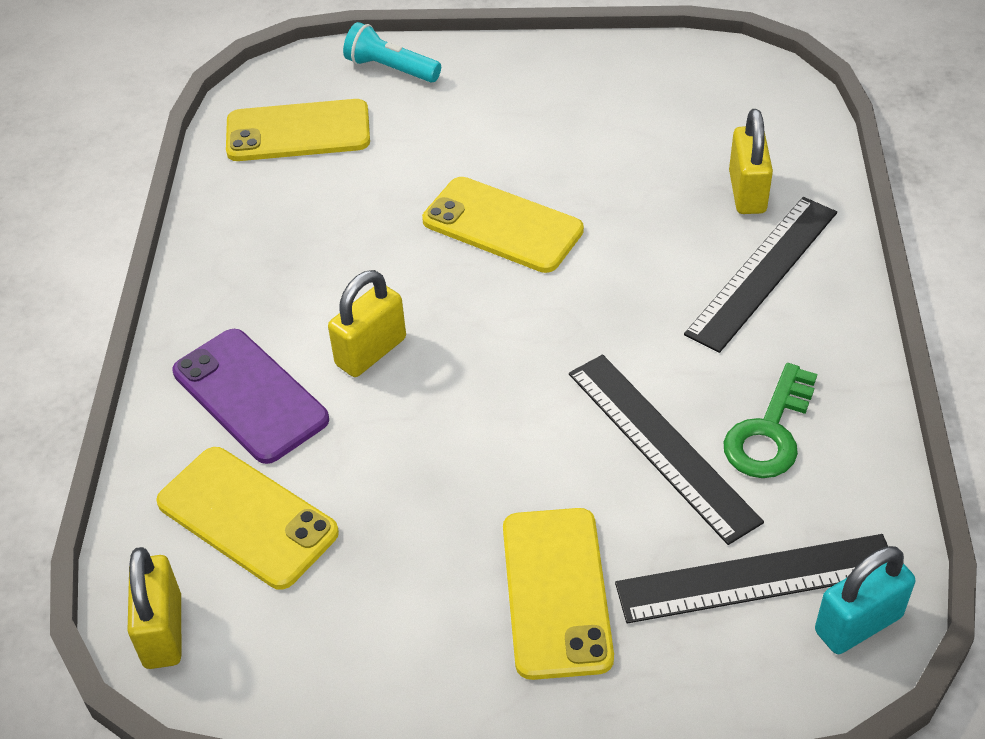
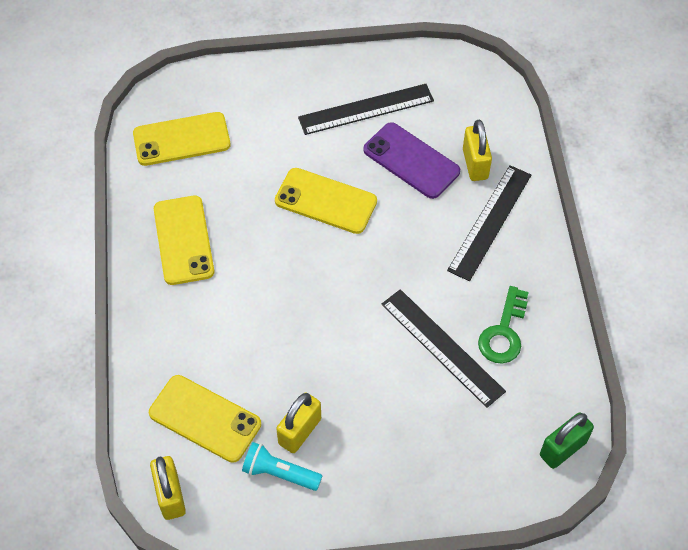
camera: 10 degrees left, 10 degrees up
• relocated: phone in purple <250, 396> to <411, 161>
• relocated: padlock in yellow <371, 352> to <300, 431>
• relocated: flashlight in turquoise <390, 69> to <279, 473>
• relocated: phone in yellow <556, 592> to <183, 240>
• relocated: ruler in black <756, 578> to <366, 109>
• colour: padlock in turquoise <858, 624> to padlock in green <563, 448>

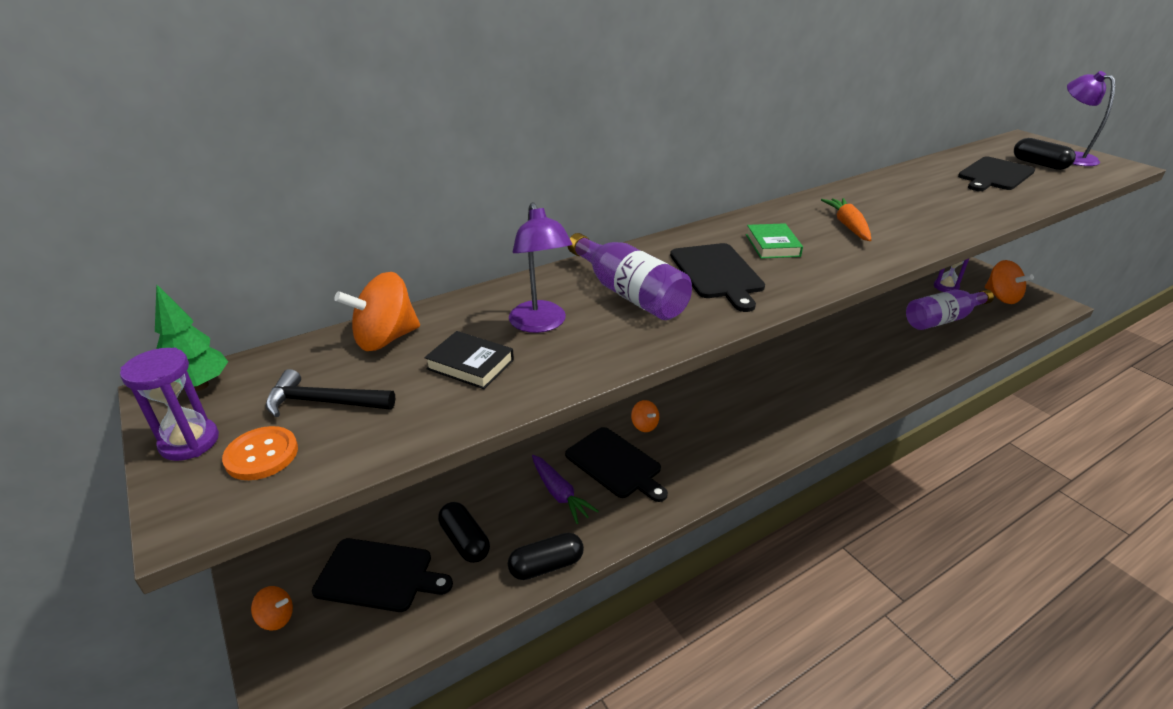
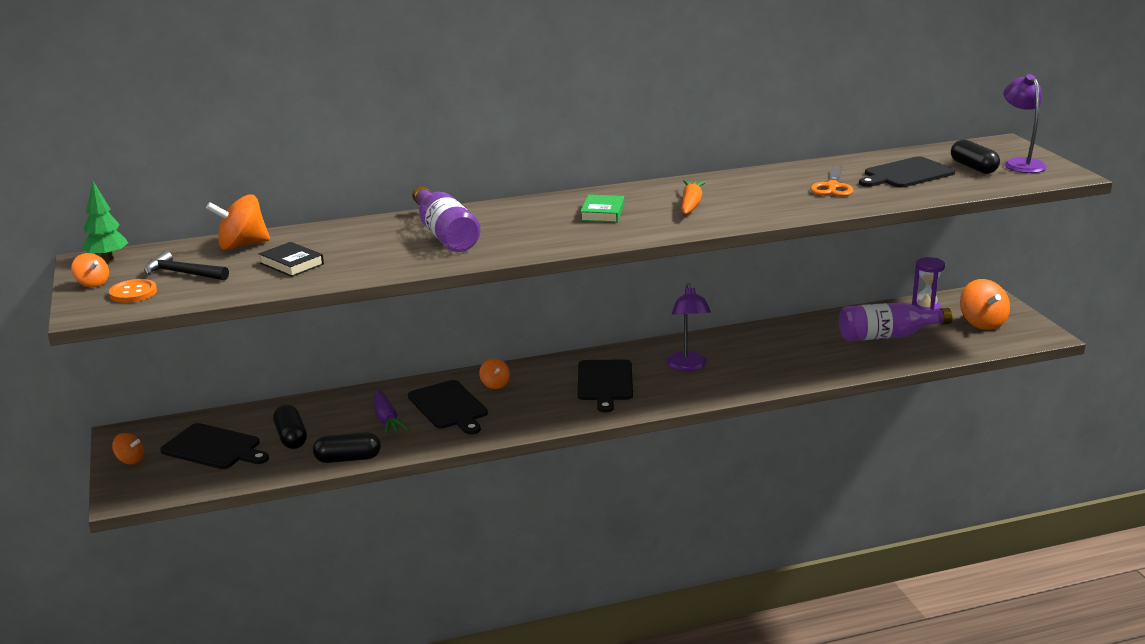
camera: 15 degrees right, 10 degrees down
• exchanged: hourglass in purple <189, 442> to spinning top in orange <92, 283>
• relocated: lamp in purple <540, 324> to <687, 366>
• relocated: cutting board in black <717, 273> to <605, 383>
• appeared: scissors in orange <832, 187>

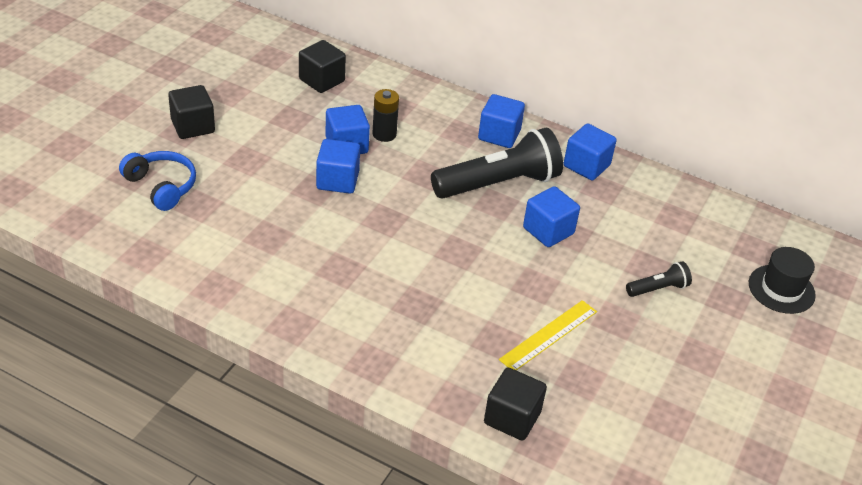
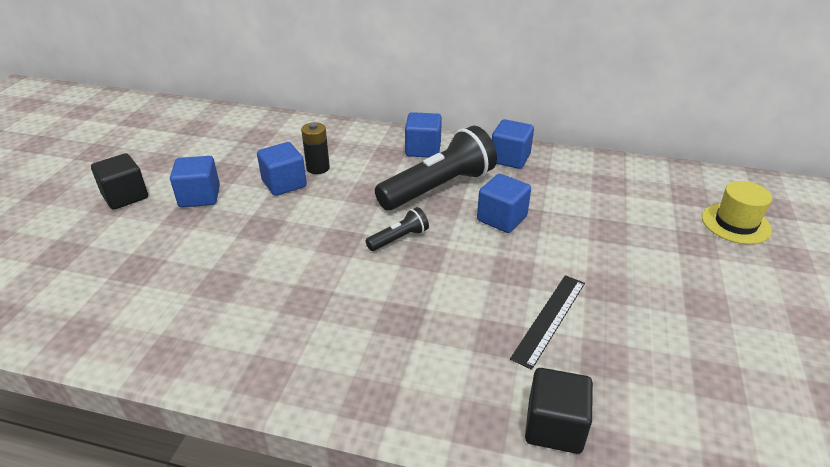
camera: 10 degrees left, 5 degrees down
• missing: headphones in blue <161, 186>
• missing: cube in black <322, 80>
• relocated: cube in blue <337, 180> to <199, 197>
• colour: ruler in yellow <549, 335> to ruler in black <549, 319>
• relocated: flashlight in black <658, 288> to <399, 238>
• colour: hat in black <781, 289> to hat in yellow <735, 224>

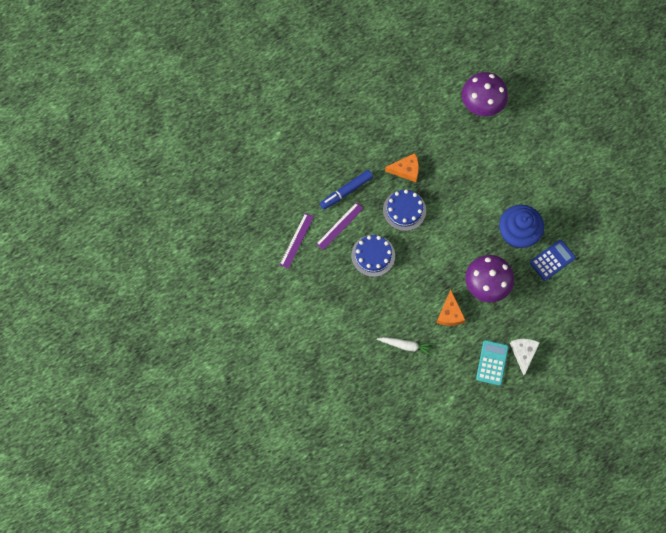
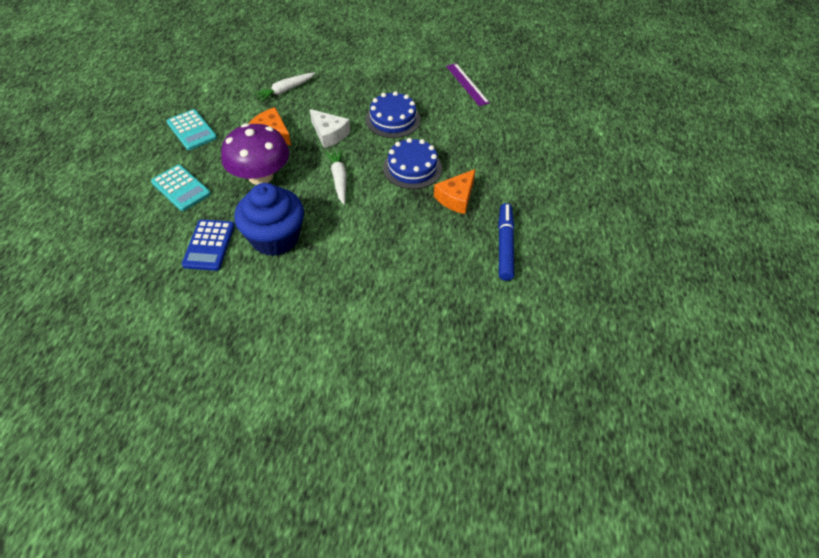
camera: 130 degrees right, 20 degrees down
• missing: ruler in purple <339, 226>
• relocated: marker in blue <346, 191> to <505, 245>
• missing: mushroom in purple <482, 103>
• relocated: cheese in white <523, 353> to <329, 134>
• appeared: calculator in turquoise <181, 188>
• appeared: carrot in white <339, 179>

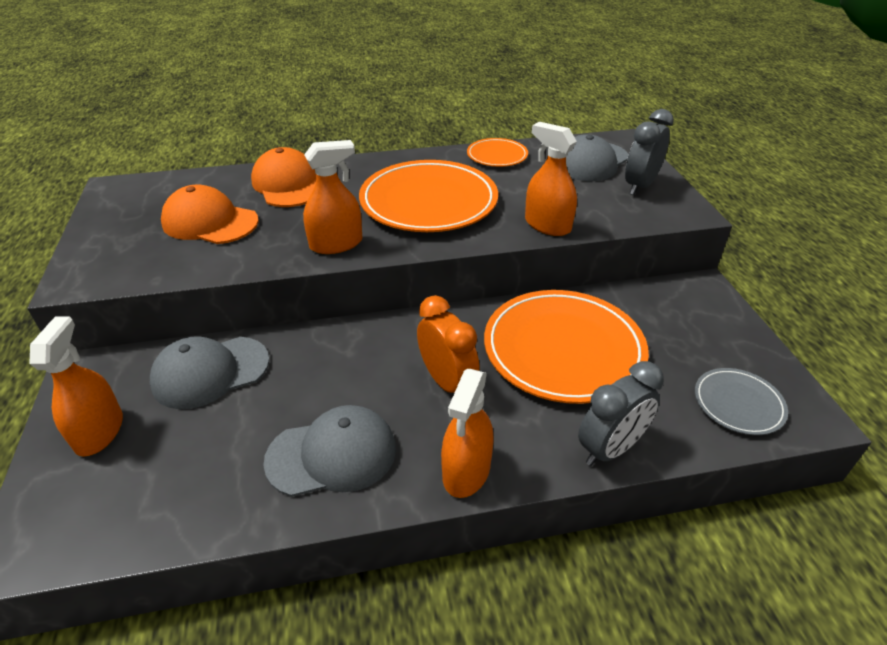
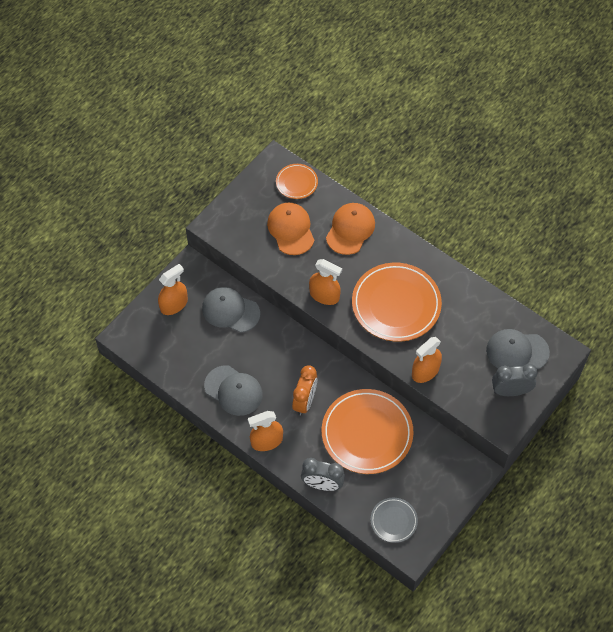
camera: 50 degrees right, 20 degrees up
• relocated: plate in orange <497, 156> to <296, 182>
• spun: spray bottle in orange <547, 225> = <425, 371> 135 degrees counterclockwise

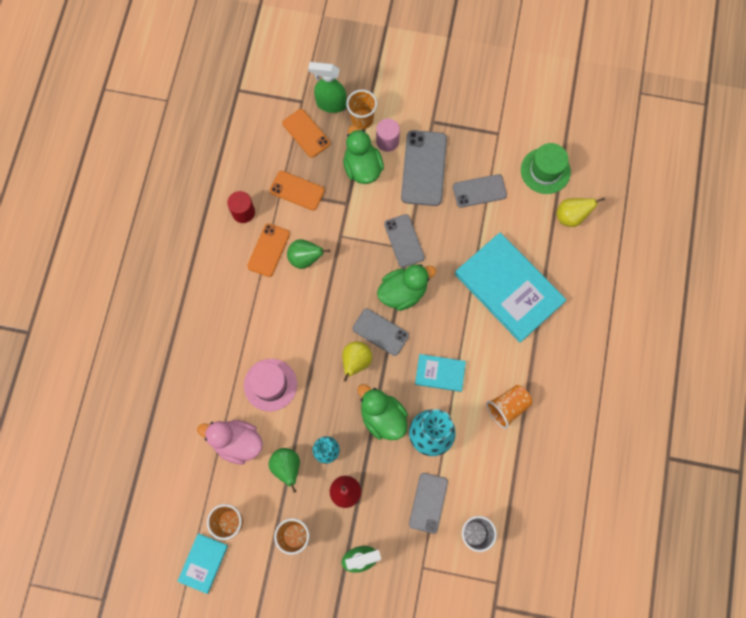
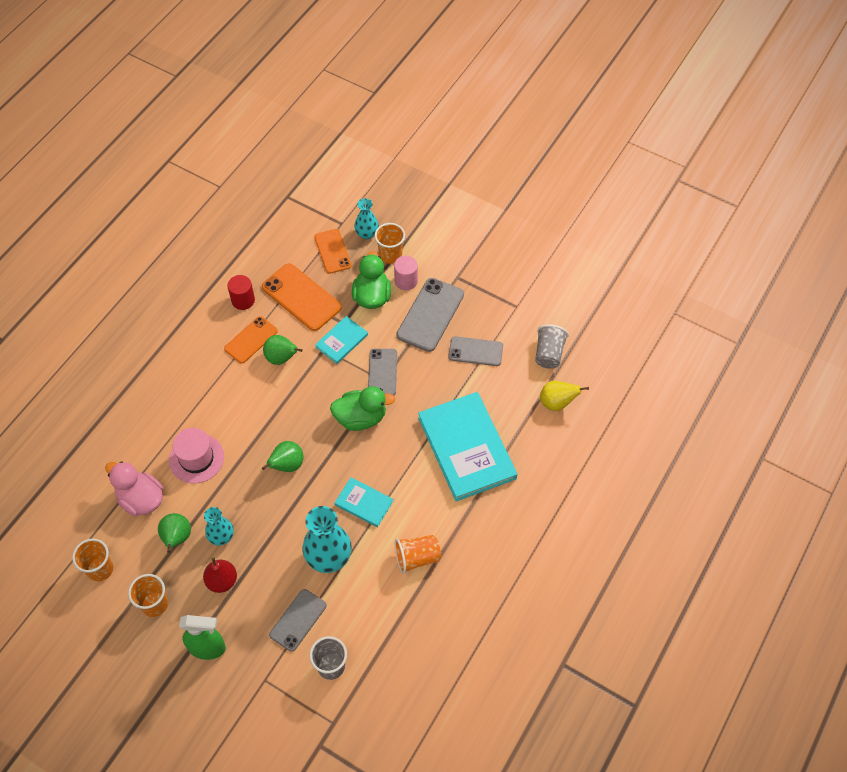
camera: 20 degrees right, 15 degrees down
• relocated: book in turquoise <203, 563> to <341, 341>
• size: phone in orange <297, 191> = <301, 297> x1.54
• exchanged: spray bottle in green <330, 104> to vase in turquoise <367, 234>
• colour: pear in yellow <356, 362> to pear in green <287, 465>
• missing: phone in grey <380, 332>
• missing: duck in green <382, 417>
• exchanged: hat in green <545, 171> to cup in grey <548, 353>

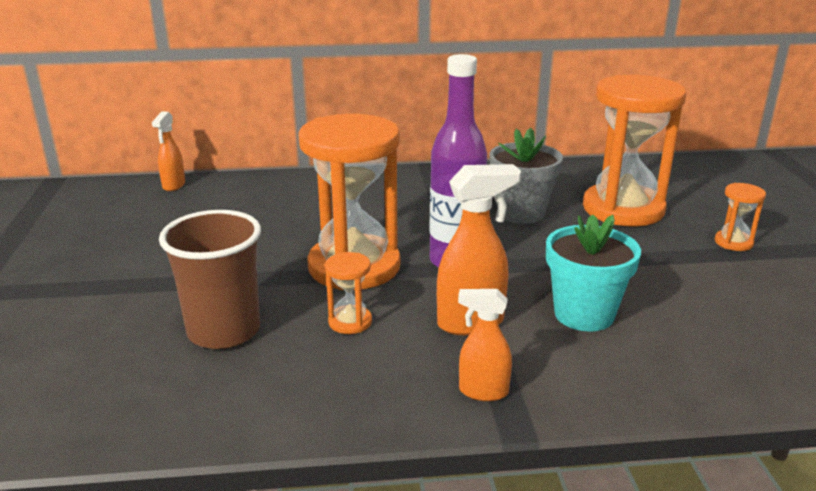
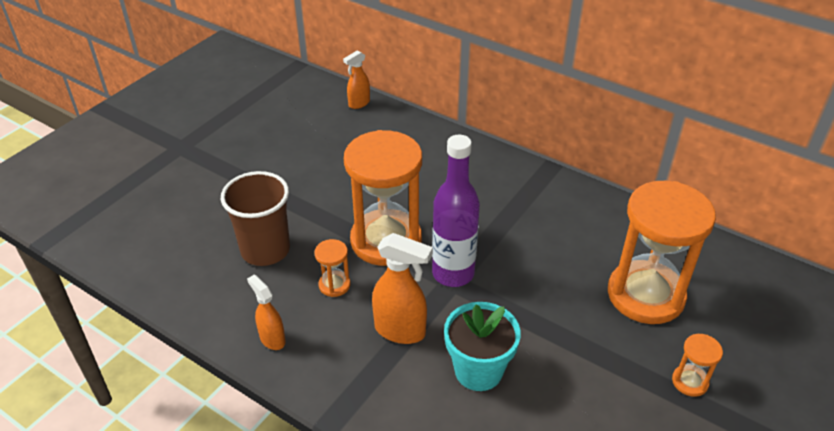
camera: 40 degrees right, 15 degrees up
• relocated: spray bottle in orange <482, 391> to <272, 339>
• missing: flower pot in grey <521, 213>

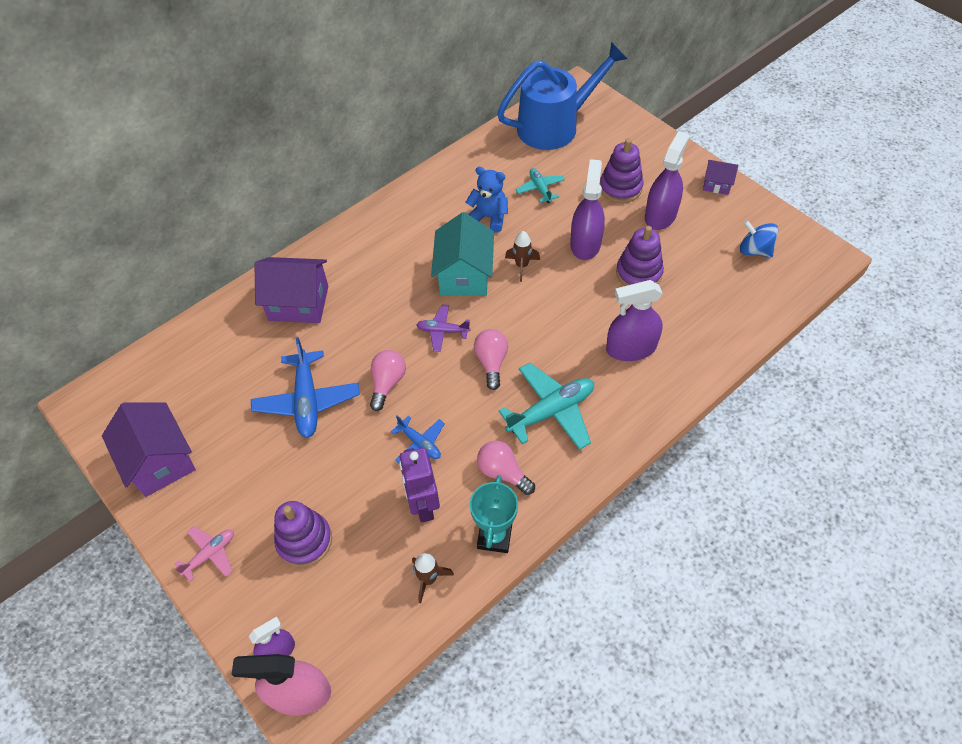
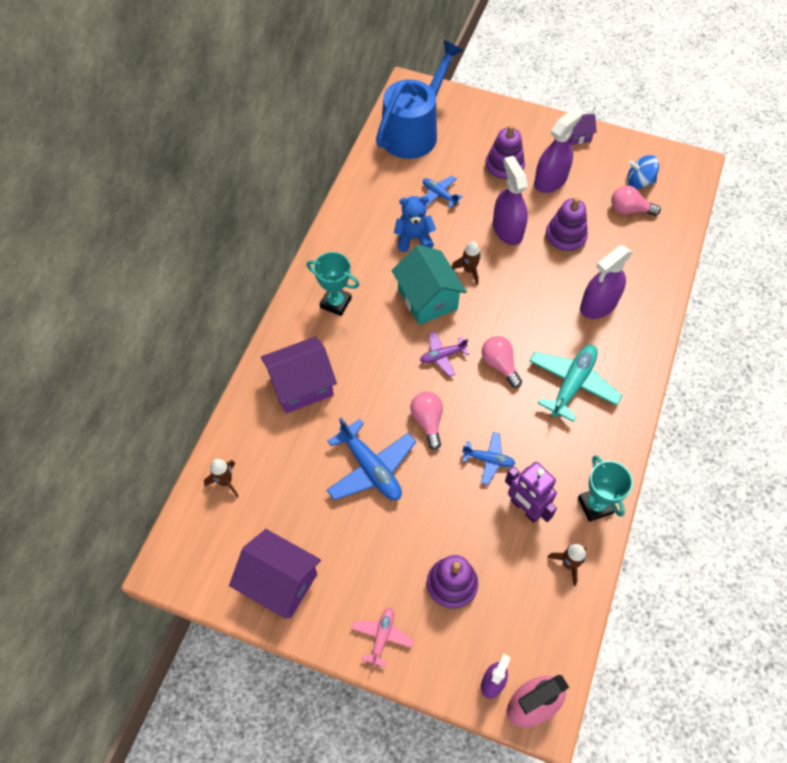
camera: 30 degrees left, 5 degrees up
• relocated: light bulb in pink <503, 472> to <629, 210>
• colour: plane in turquoise <540, 189> to plane in blue <439, 195>
• spun: spray bottle in purple <660, 215> = <550, 180> 45 degrees clockwise
• appeared: rocket in brown <225, 481>
• appeared: trophy in turquoise <335, 303>

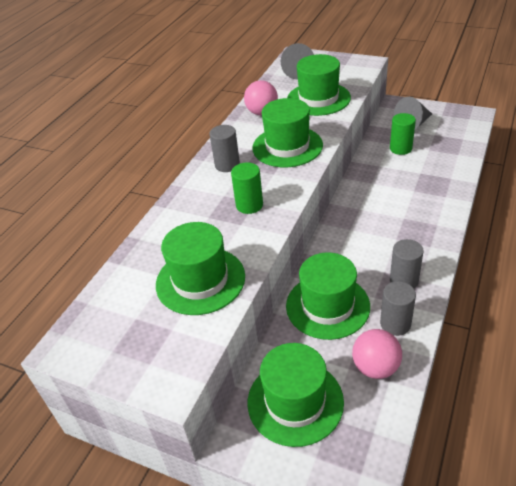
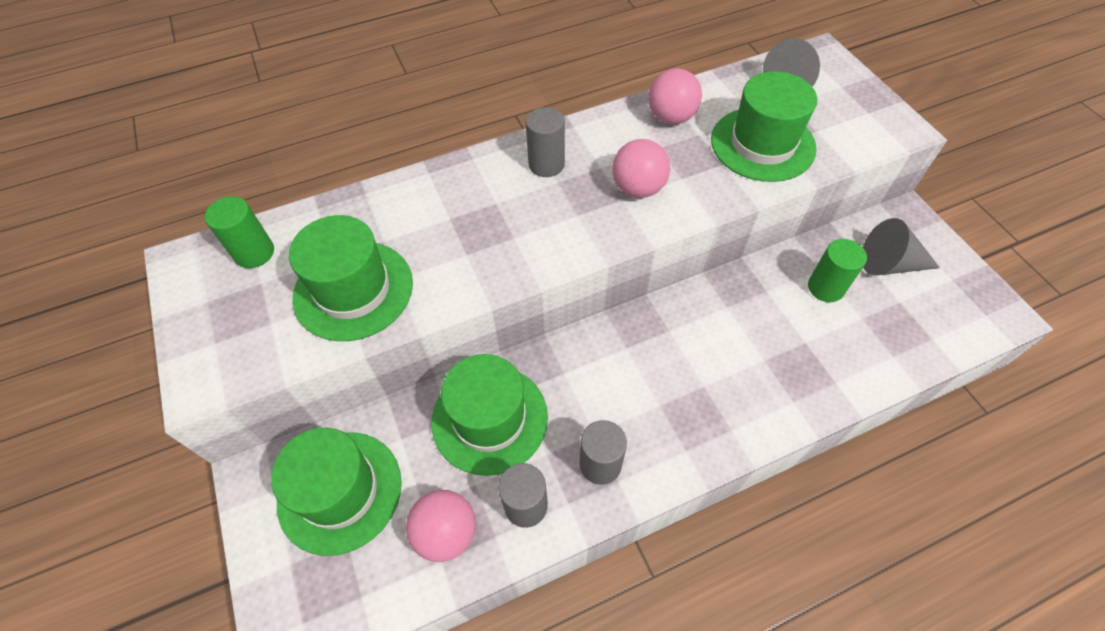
camera: 40 degrees right, 15 degrees up
• relocated: cylinder in green <249, 205> to <254, 253>
• exchanged: hat in green <287, 146> to ball in pink <638, 188>

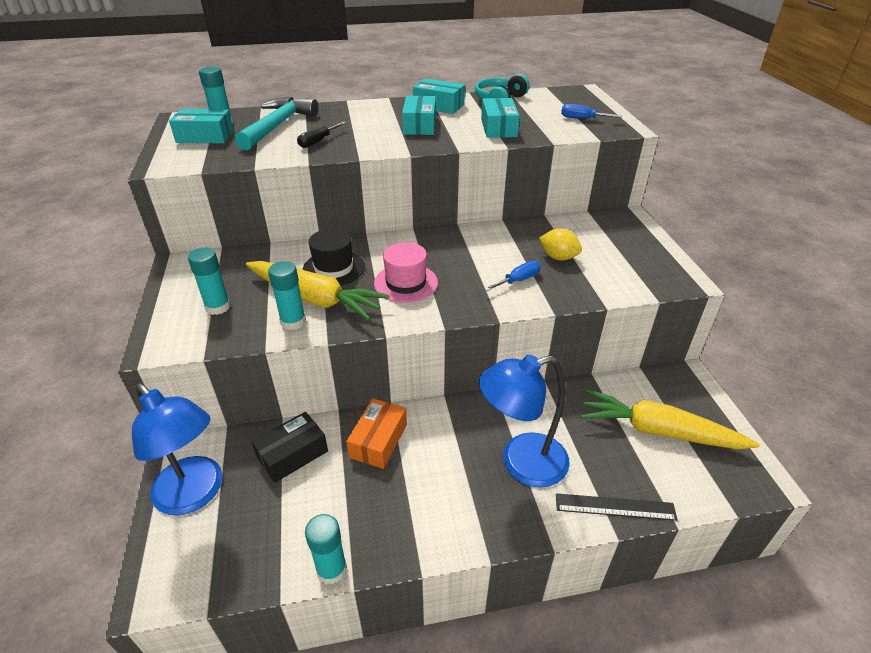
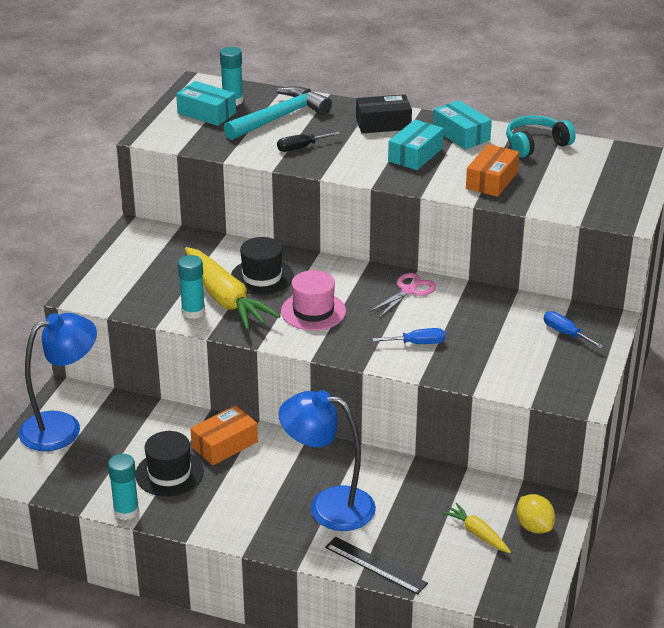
camera: 30 degrees right, 5 degrees down
• spun: lamp in blue <195, 495> = <62, 427> 105 degrees counterclockwise
• missing: glue stick in turquoise <218, 307>
• relocated: box in black <292, 454> to <383, 124>
• colour: box in turquoise <498, 128> to box in orange <491, 180>
• relocated: lemon in yellow <558, 257> to <534, 527>
• relocated: screwdriver in blue <582, 119> to <565, 333>
• size: carrot in yellow <658, 431> = <477, 533> x0.49
• appeared: hat in black <169, 473>
• appeared: scissors in pink <409, 291>

